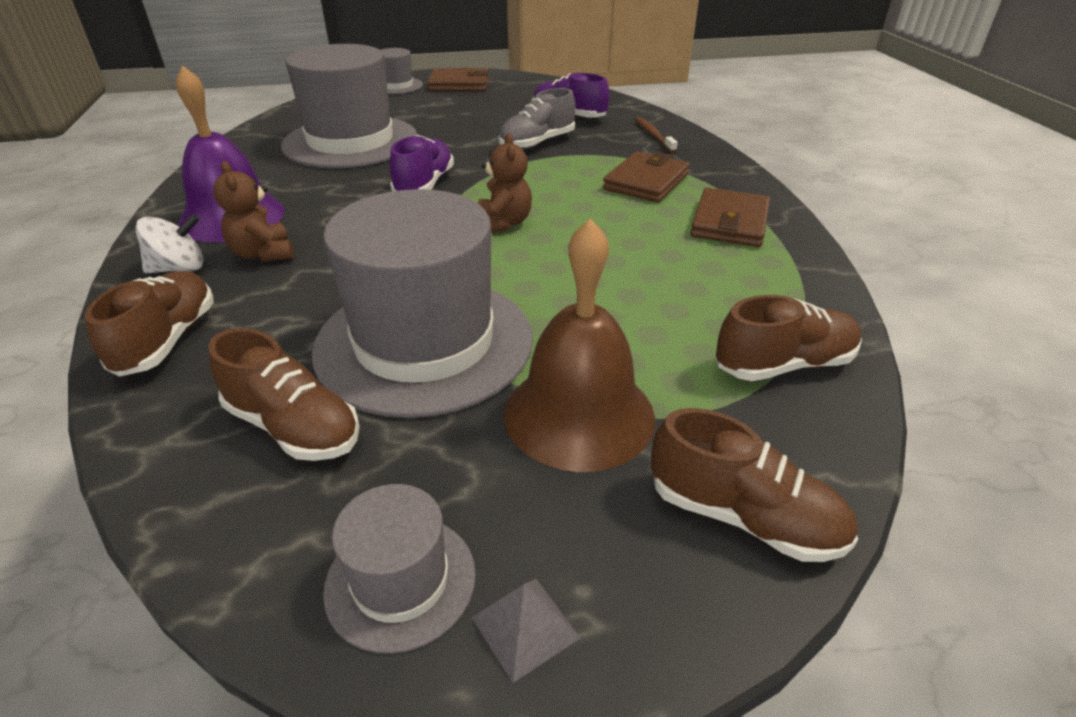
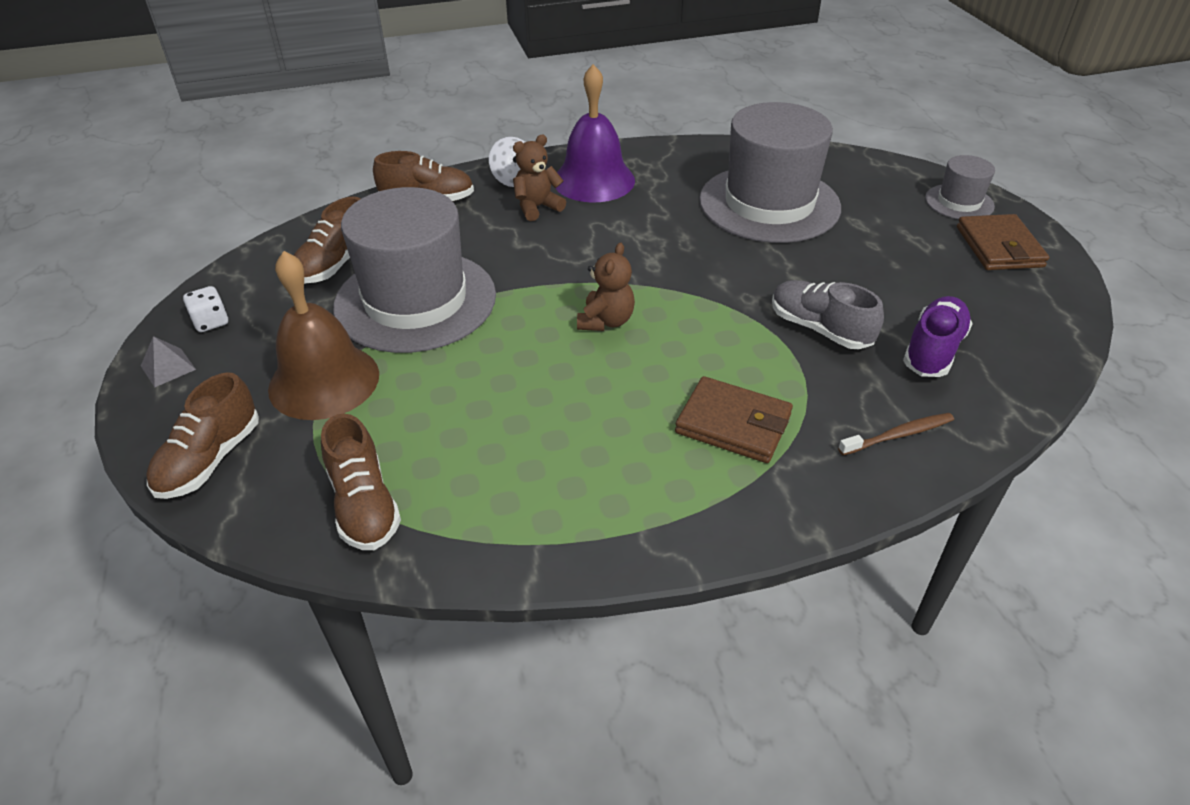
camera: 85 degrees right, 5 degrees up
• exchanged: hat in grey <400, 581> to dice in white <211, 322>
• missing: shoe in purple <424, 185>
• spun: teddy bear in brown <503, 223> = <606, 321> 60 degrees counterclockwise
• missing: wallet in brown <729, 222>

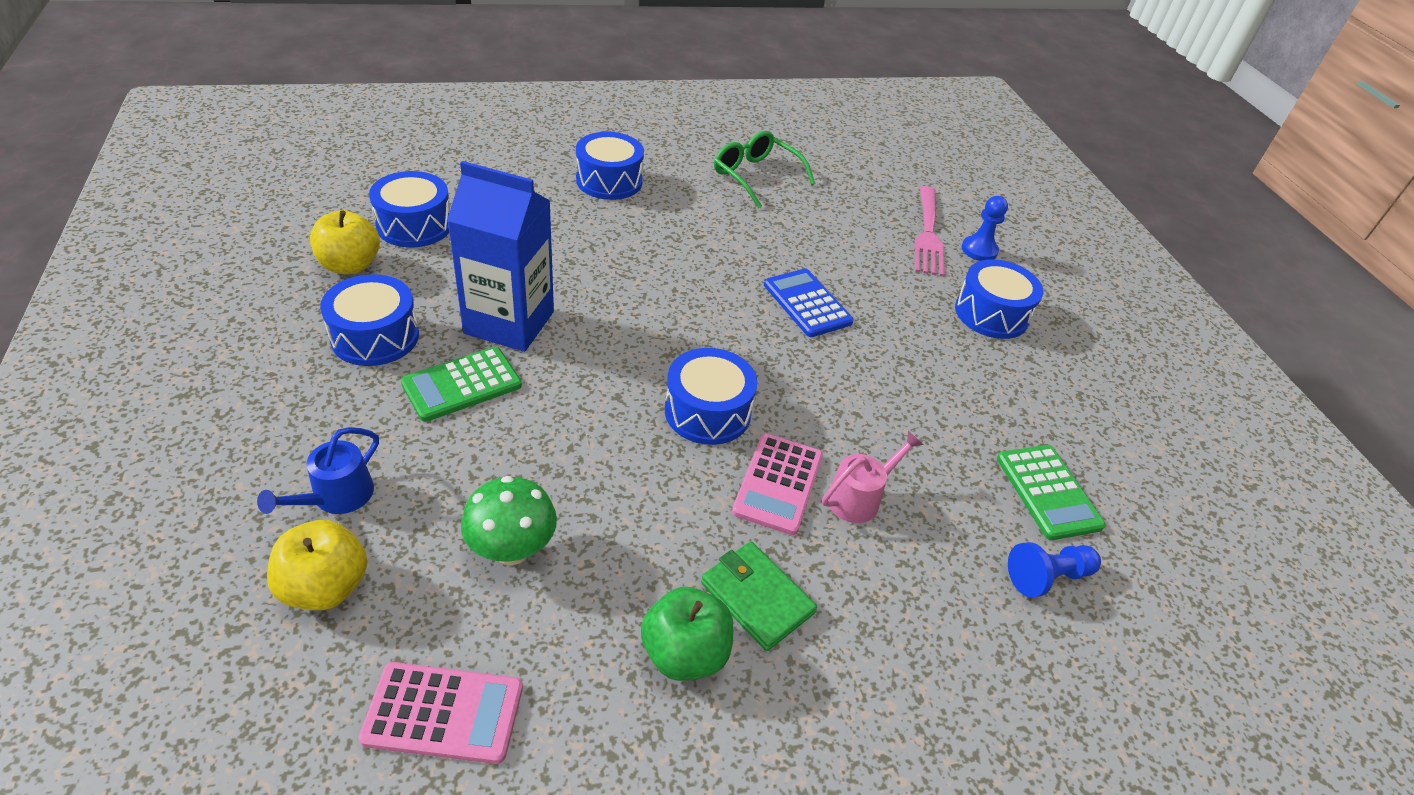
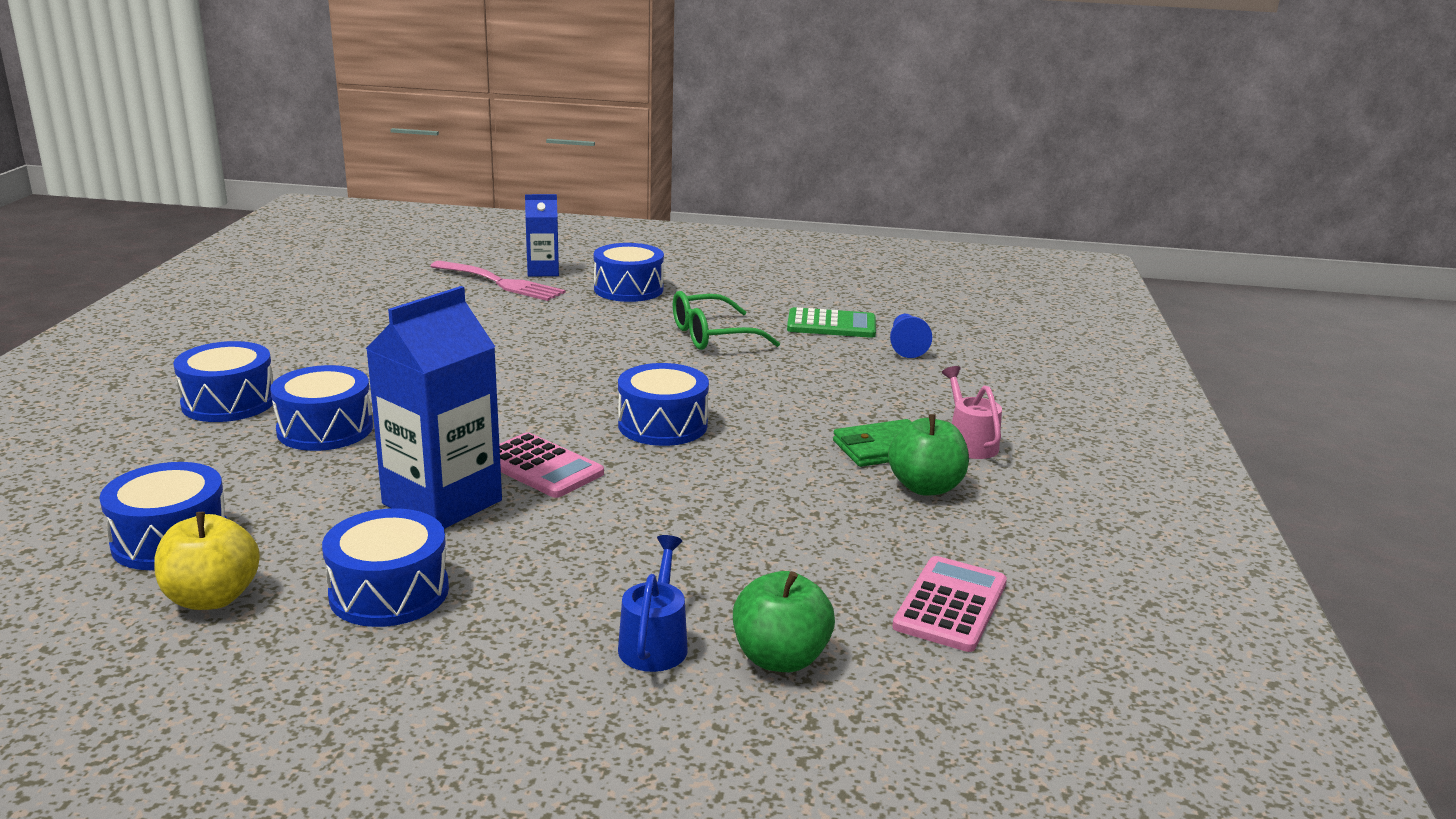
camera: 65 degrees left, 20 degrees down
• spun: watering can in blue <336, 497> = <655, 642> 135 degrees counterclockwise
• colour: apple in yellow <325, 587> to apple in green <780, 658>
• missing: calculator in green <462, 384>
• missing: mushroom in green <512, 550>
• relocated: glasses in green <755, 176> to <711, 336>
• relocated: calculator in pink <778, 484> to <541, 467>
• missing: calculator in blue <807, 303>
• relocated: watering can in pink <859, 497> to <969, 442>
• exchanged: pawn in blue <979, 250> to carton in blue <543, 271>
• appeared: drum in blue <325, 429>

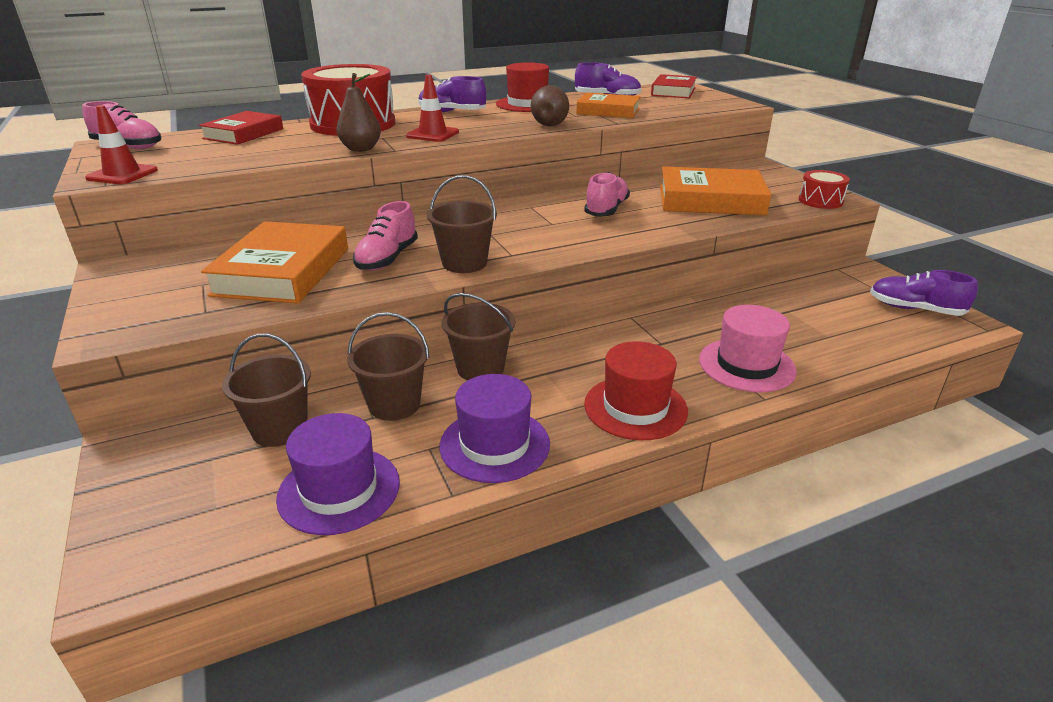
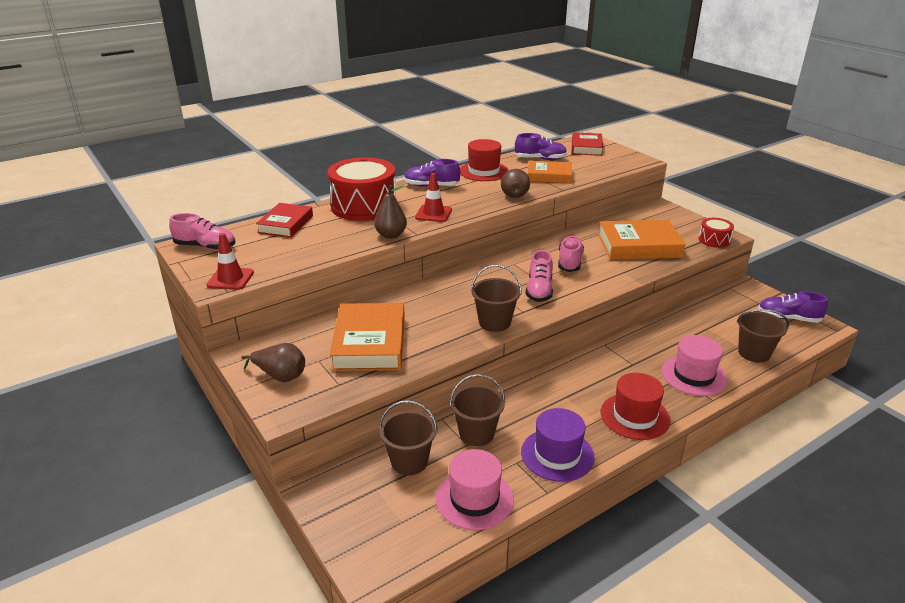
camera: 10 degrees left, 0 degrees up
• colour: hat in purple <339, 490> to hat in pink <474, 499>
• relocated: shoe in pink <387, 259> to <539, 290>
• relocated: bucket in brown <480, 368> to <754, 353>
• appeared: pear in brown <280, 376>

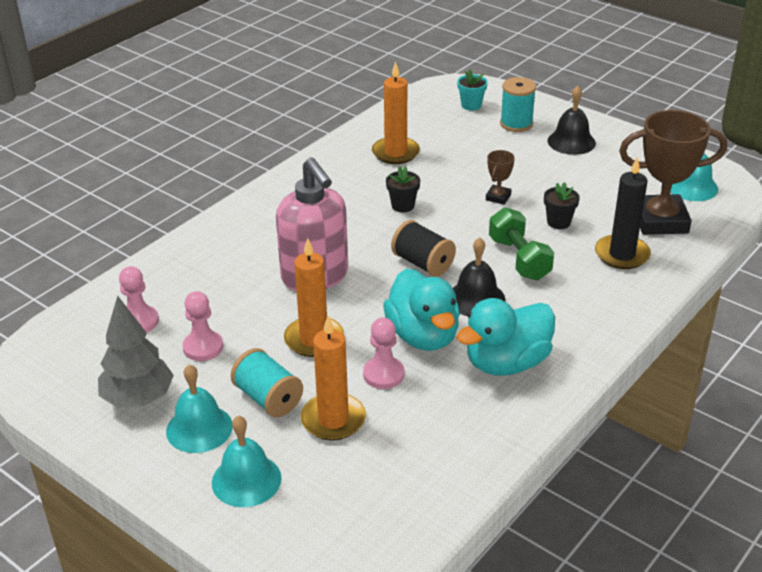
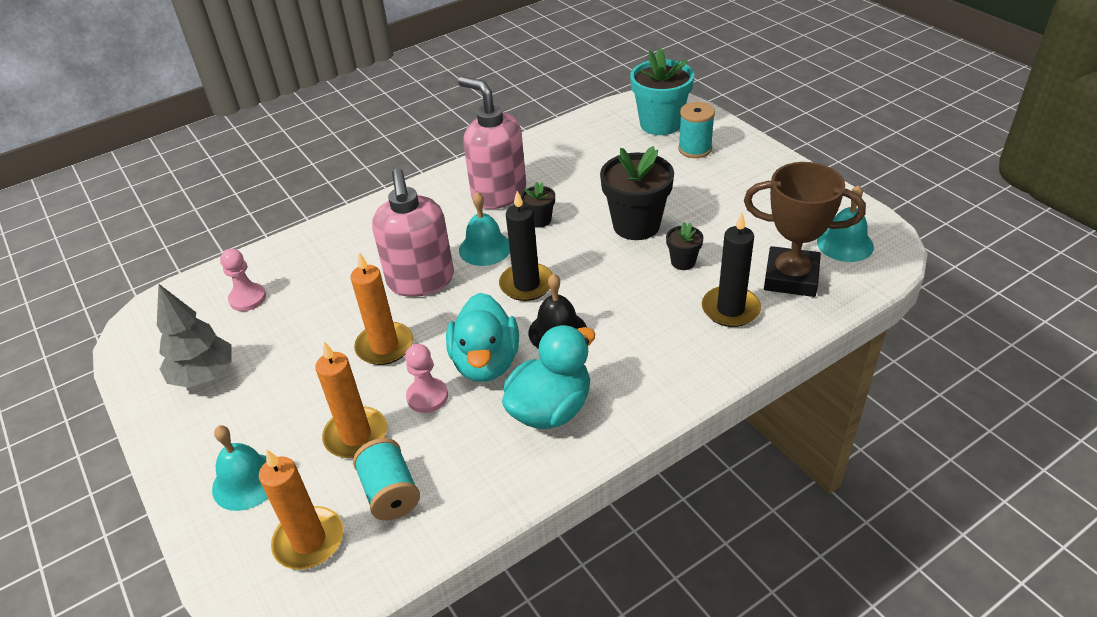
camera: 20 degrees right, 5 degrees up
• relocated: bell in turquoise <199, 428> to <485, 248>
• missing: pawn in pink <203, 347>
• relocated: spool in turquoise <268, 398> to <390, 493>
• relocated: candle in orange <395, 153> to <309, 541>
• exchanged: spool in black <423, 263> to candle in black <527, 284>
• size: flower pot in turquoise <471, 105> = <660, 124> x2.05
• spun: duck in turquoise <506, 363> = <550, 409> 150 degrees clockwise
• exchanged: trophy in brown <498, 197> to flower pot in black <636, 225>
• missing: dumbbell in green <519, 259>
• missing: bell in black <571, 142>
• appeared: soap dispenser in pink <498, 194>

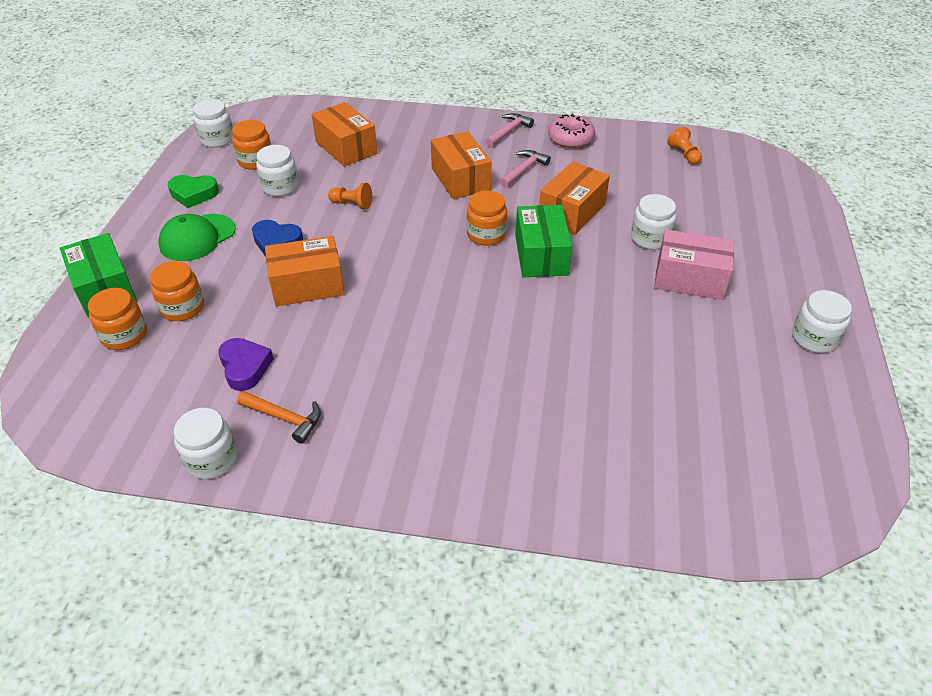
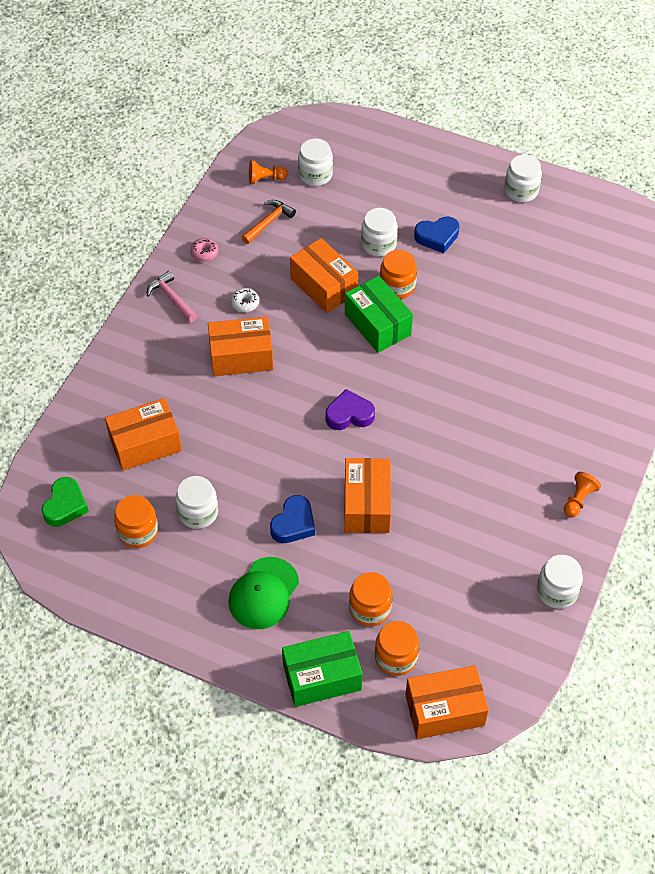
camera: 75 degrees left, 10 degrees up
• spun: cap in green <197, 238> = <263, 593> 60 degrees clockwise
• relocated: heart in green <193, 194> to <65, 505>
• relocated: jar in white <217, 139> to <315, 175>
• relocated: heart in purple <245, 367> to <349, 414>
• relocated: hammer in orange <285, 418> to <269, 222>
• relocated: pawn in orange <352, 204> to <578, 499>
• relocated: jar in orange <486, 234> to <397, 286>
• exchanged: hammer in pink <524, 170> to donut in white <245, 303>
• spun: box in green <541, 255> = <377, 324> 45 degrees clockwise
• size: donut in pink <570, 138> = <204, 253> x0.58
• exchanged: box in pink <689, 279> to heart in blue <437, 237>
• appeared: box in orange <444, 710>

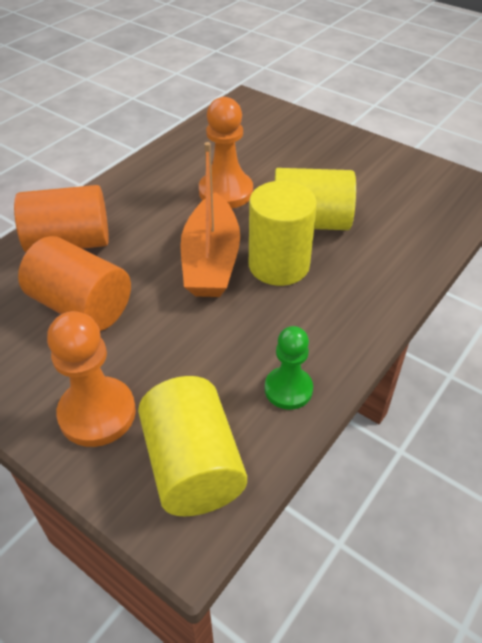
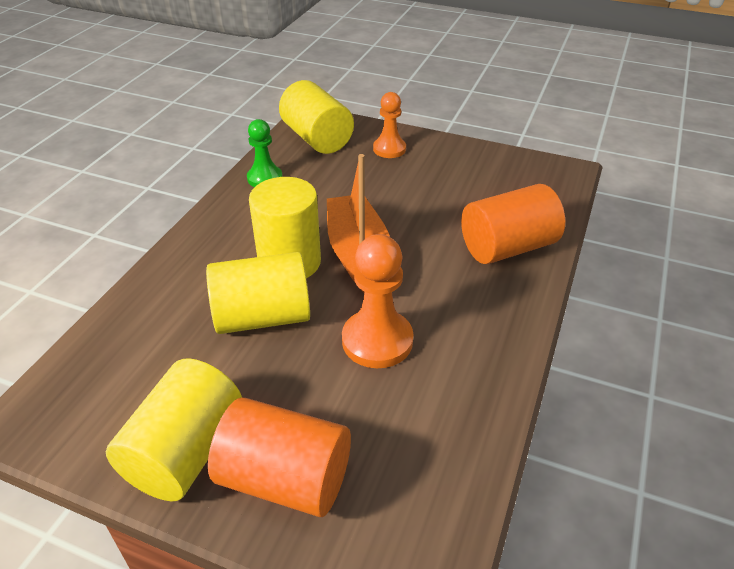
camera: 165 degrees right, 5 degrees down
• relocated: cylinder in orange <81, 306> to <285, 479>
• size: pawn in orange <97, 413> = <389, 149> x0.65
• appeared: cylinder in yellow <185, 451>

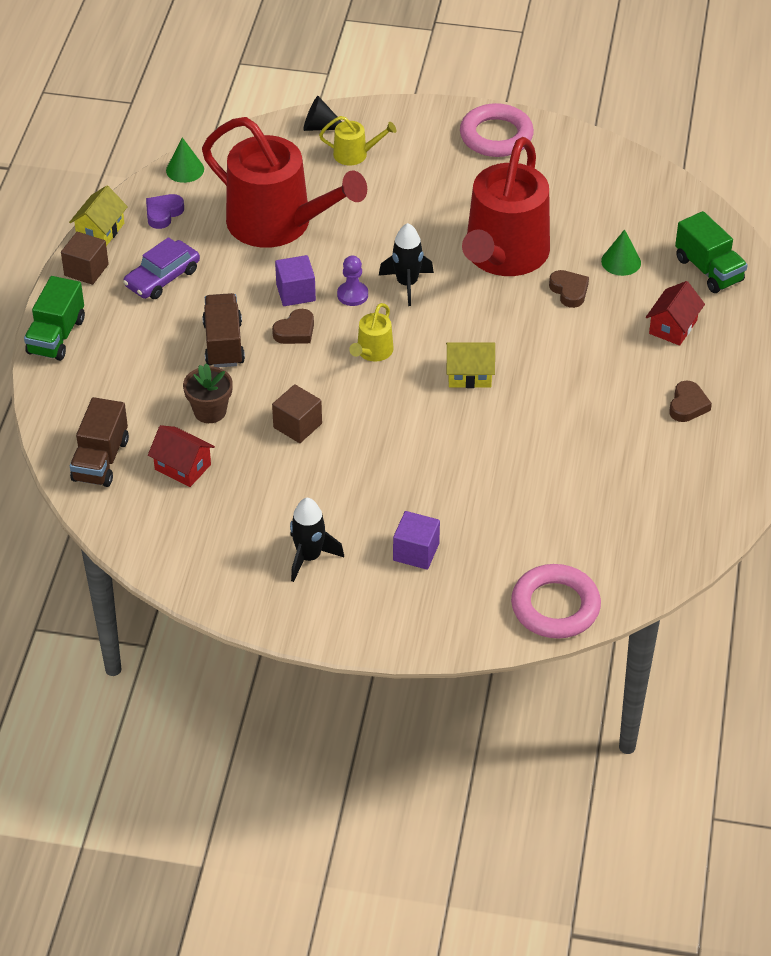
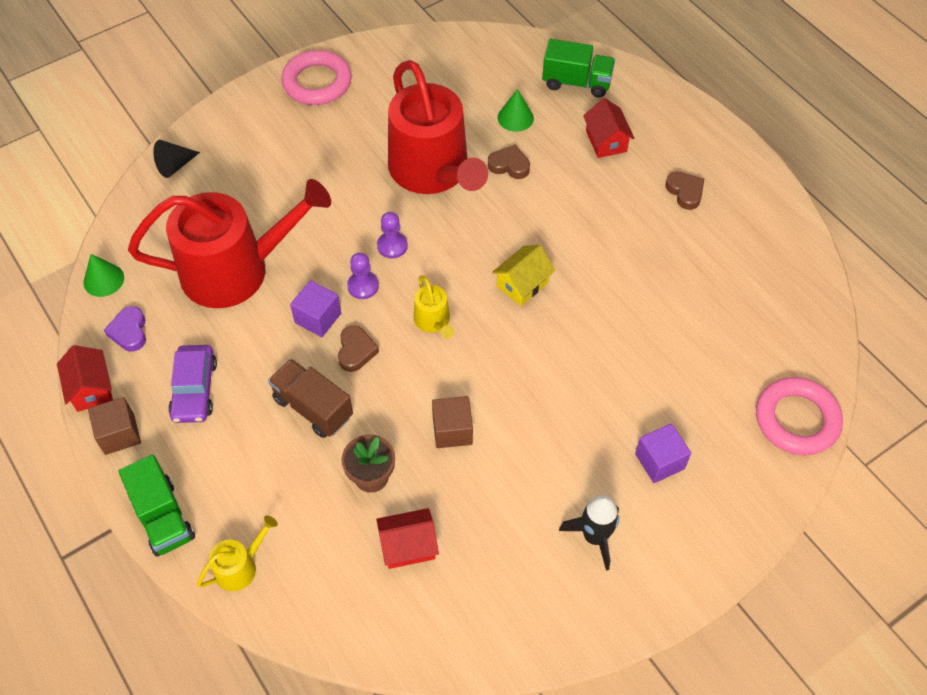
camera: 45 degrees left, 10 degrees up
• colour: house in yellow <100, 231> to house in red <91, 388>
• missing: truck in brown <101, 460>
• relocated: watering can in yellow <355, 154> to <240, 567>
• exchanged: rocket in black <407, 284> to pawn in purple <392, 246>

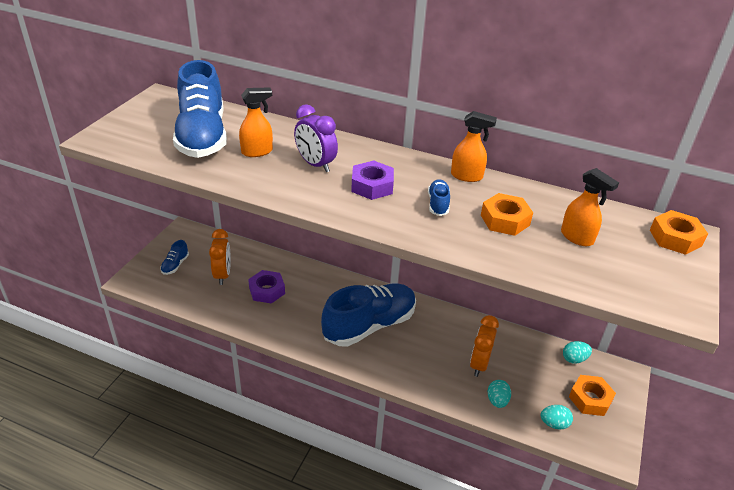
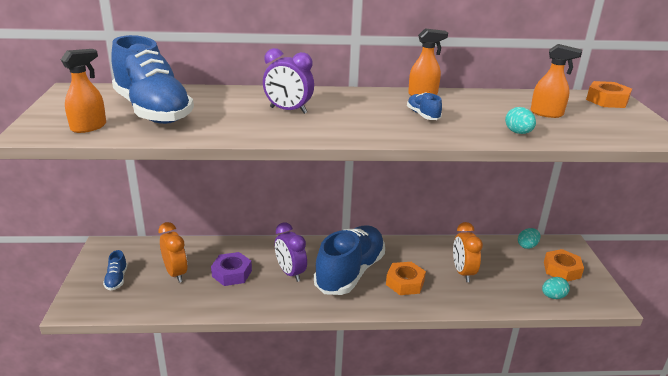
camera: 25 degrees left, 10 degrees down
• relocated: spray bottle in orange <257, 152> to <89, 127>
• missing: nut in purple <372, 186>
• relocated: nut in orange <505, 220> to <405, 283>
• relocated: egg in turquoise <497, 401> to <518, 133>
• appeared: clock in purple <290, 273>

